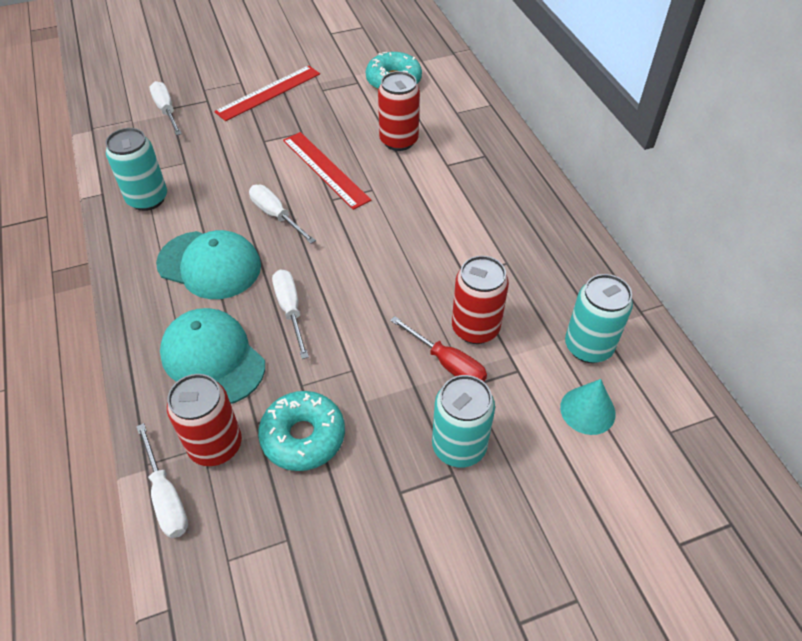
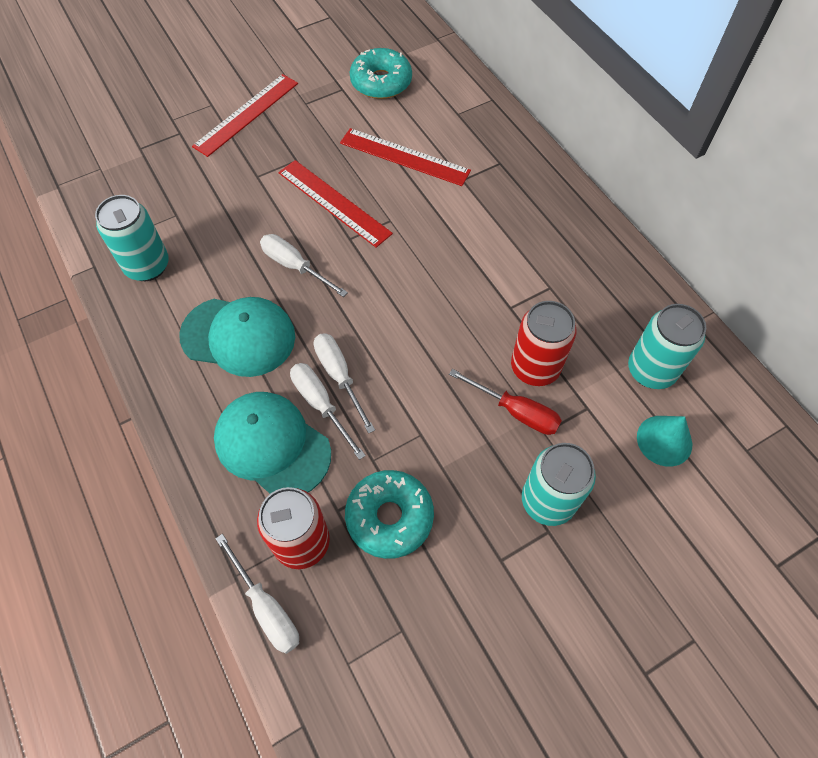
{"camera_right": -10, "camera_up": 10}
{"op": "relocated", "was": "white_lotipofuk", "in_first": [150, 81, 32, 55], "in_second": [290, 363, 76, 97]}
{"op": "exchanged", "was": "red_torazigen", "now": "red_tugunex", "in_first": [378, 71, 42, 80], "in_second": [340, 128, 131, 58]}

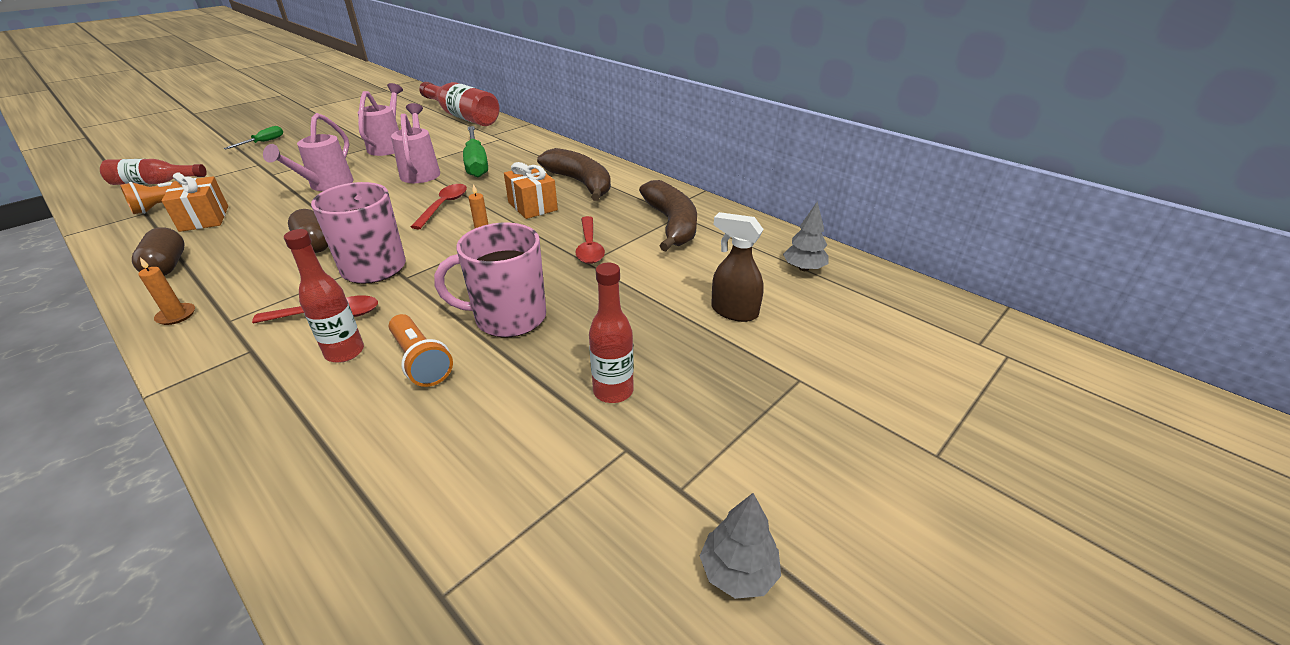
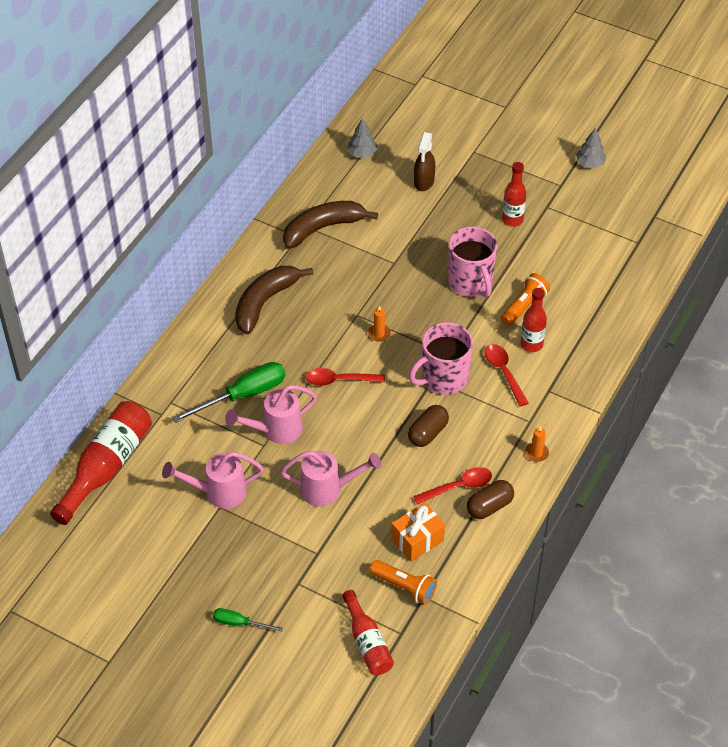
{"camera_right": -105, "camera_up": 15}
{"op": "missing", "was": "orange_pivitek", "in_first": [504, 162, 54, 57]}
{"op": "relocated", "was": "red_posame", "in_first": [575, 216, 30, 48], "in_second": [413, 467, 79, 38]}

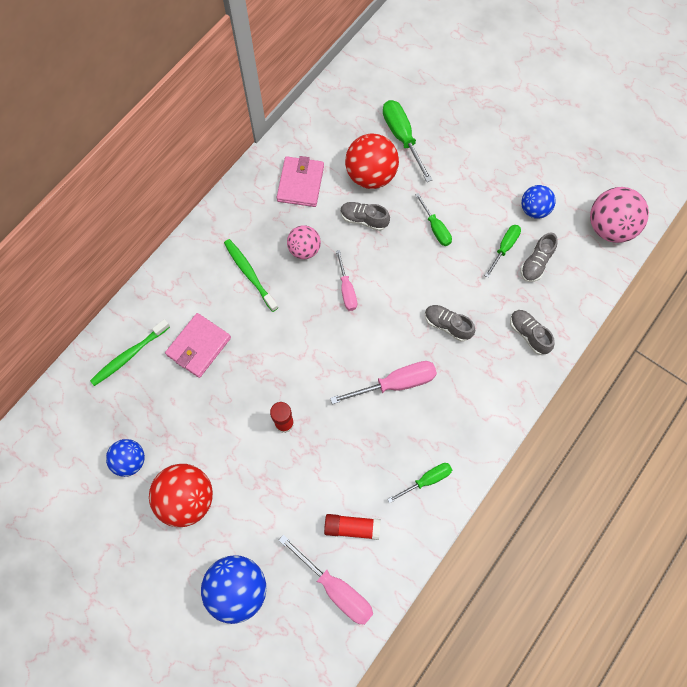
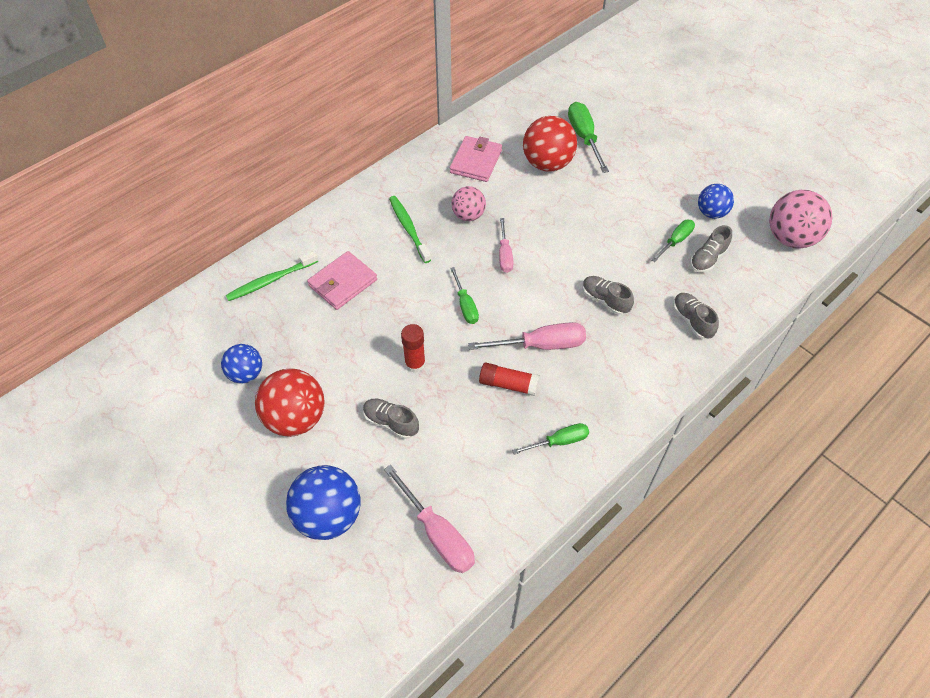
{"camera_right": 10, "camera_up": -15}
{"op": "relocated", "was": "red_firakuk", "in_first": [324, 514, 57, 26], "in_second": [479, 363, 61, 33]}
{"op": "relocated", "was": "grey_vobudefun", "in_first": [340, 202, 50, 29], "in_second": [363, 399, 56, 40]}
{"op": "relocated", "was": "green_lotipofuk", "in_first": [415, 193, 37, 53], "in_second": [450, 267, 29, 57]}

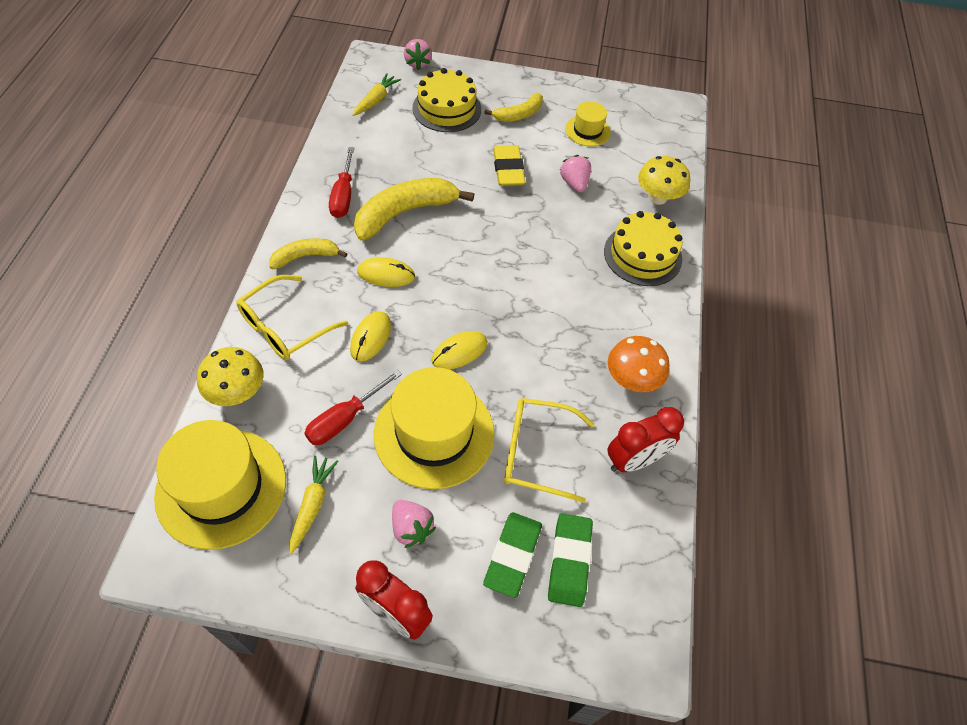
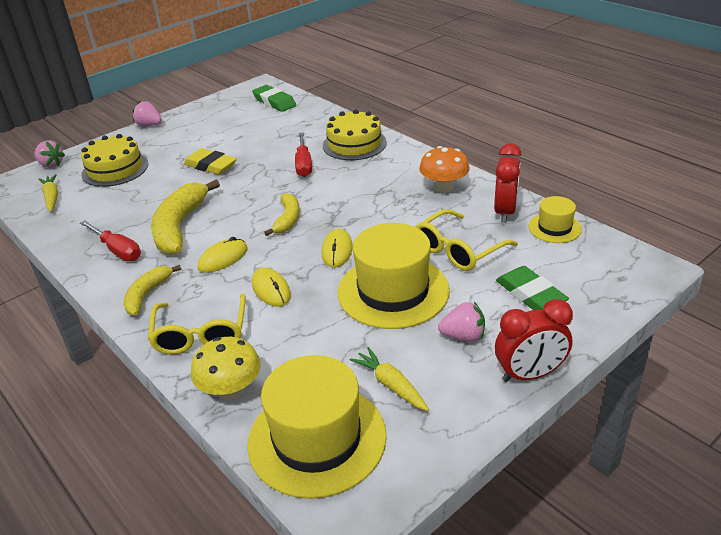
{"camera_right": -45, "camera_up": -20}
{"op": "relocated", "was": "red_lotipofuk", "in_first": [305, 370, 97, 75], "in_second": [295, 132, 17, 45]}
{"op": "relocated", "was": "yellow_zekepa", "in_first": [484, 93, 59, 29], "in_second": [264, 193, 36, 43]}
{"op": "relocated", "was": "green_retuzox", "in_first": [548, 513, 45, 94], "in_second": [252, 85, 44, 27]}
{"op": "relocated", "was": "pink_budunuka", "in_first": [560, 155, 31, 37], "in_second": [132, 101, 30, 25]}
{"op": "relocated", "was": "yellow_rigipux", "in_first": [565, 101, 46, 46], "in_second": [529, 196, 53, 47]}
{"op": "missing", "was": "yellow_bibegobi", "in_first": [638, 156, 52, 49]}

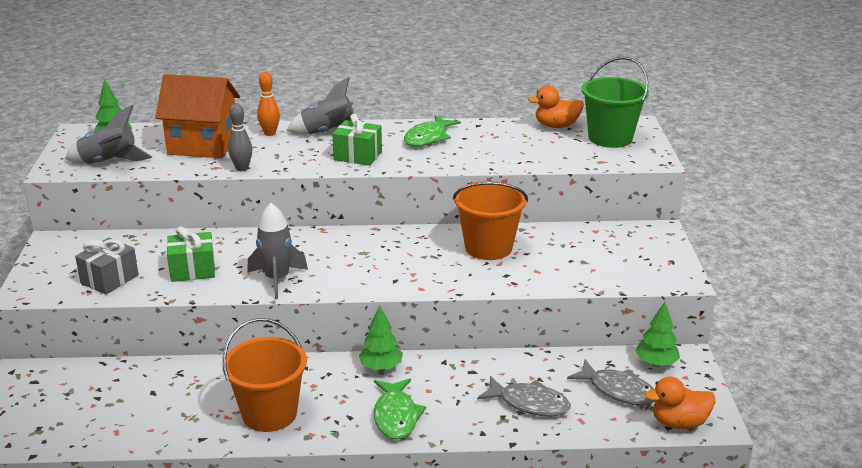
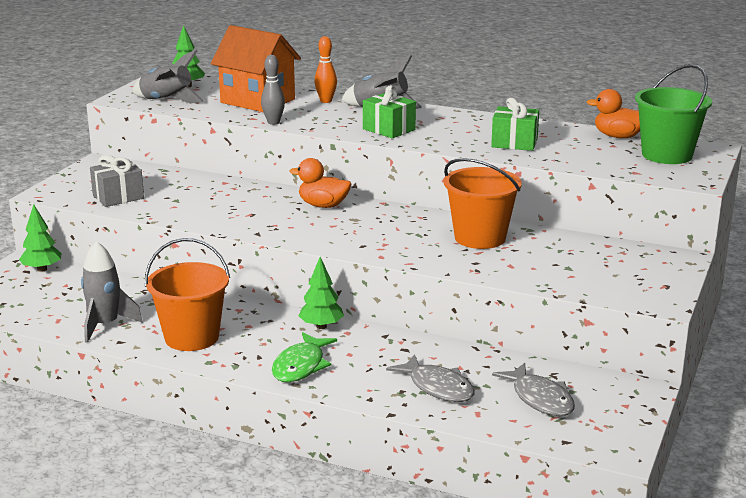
{"camera_right": 25, "camera_up": -5}
{"op": "relocated", "was": "green_pivitek", "in_first": [167, 227, 48, 55], "in_second": [491, 98, 48, 53]}
{"op": "relocated", "was": "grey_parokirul", "in_first": [247, 203, 61, 96], "in_second": [81, 241, 62, 102]}
{"op": "missing", "was": "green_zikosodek", "in_first": [404, 115, 57, 32]}
{"op": "relocated", "was": "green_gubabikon", "in_first": [635, 302, 45, 65], "in_second": [19, 204, 43, 68]}
{"op": "relocated", "was": "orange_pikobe", "in_first": [645, 377, 70, 52], "in_second": [290, 158, 61, 50]}

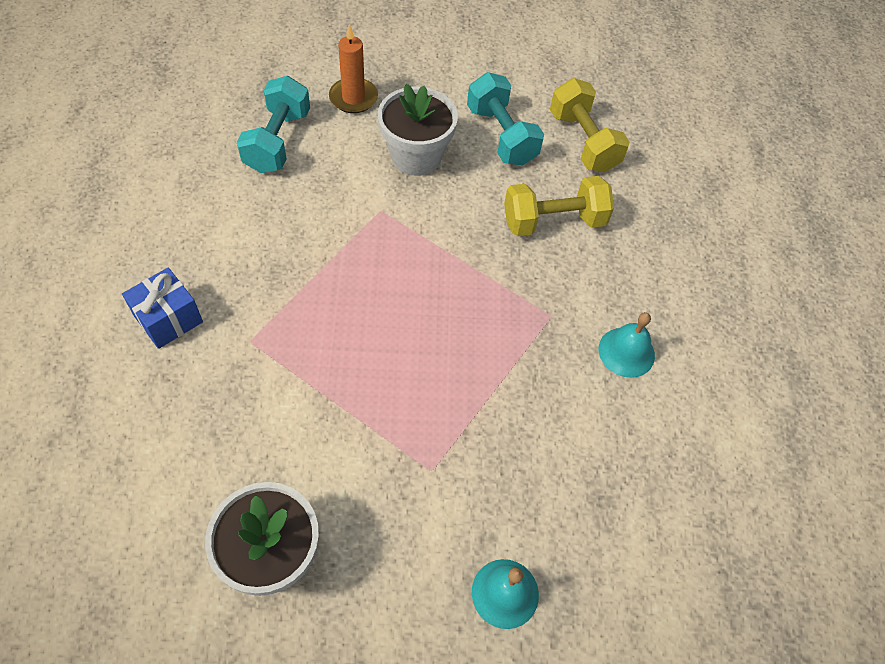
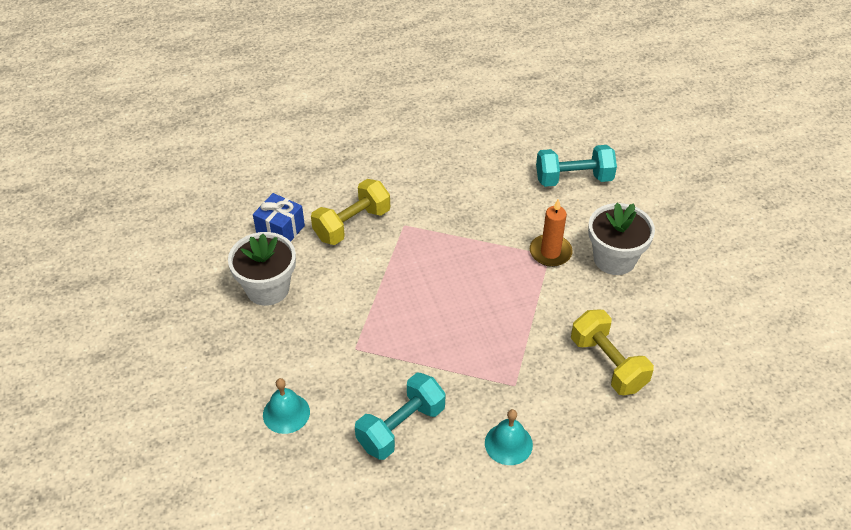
{"camera_right": 75, "camera_up": -10}
{"op": "relocated", "was": "blue_pivitek", "in_first": [122, 268, 81, 81], "in_second": [253, 193, 52, 49]}
{"op": "relocated", "was": "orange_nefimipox", "in_first": [329, 24, 49, 89], "in_second": [530, 199, 43, 68]}
{"op": "relocated", "was": "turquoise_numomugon", "in_first": [467, 72, 77, 94], "in_second": [355, 373, 91, 87]}
{"op": "relocated", "was": "yellow_numomugon", "in_first": [550, 78, 80, 94], "in_second": [311, 179, 79, 66]}

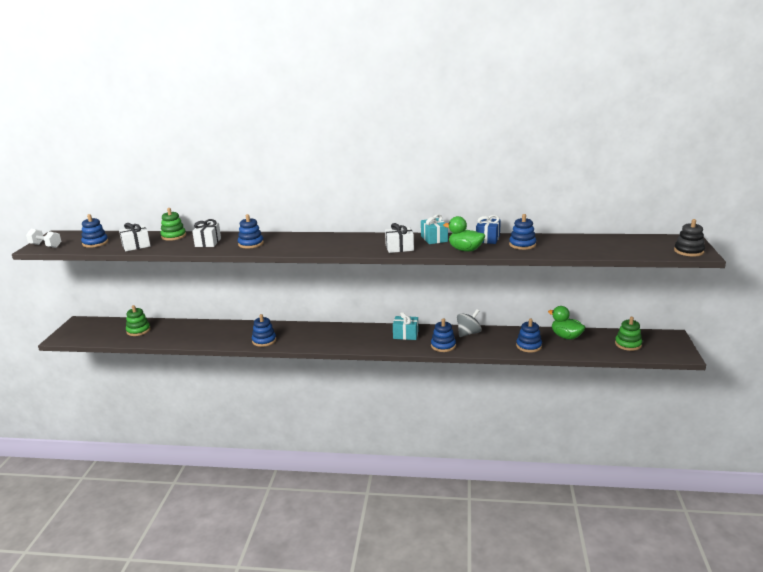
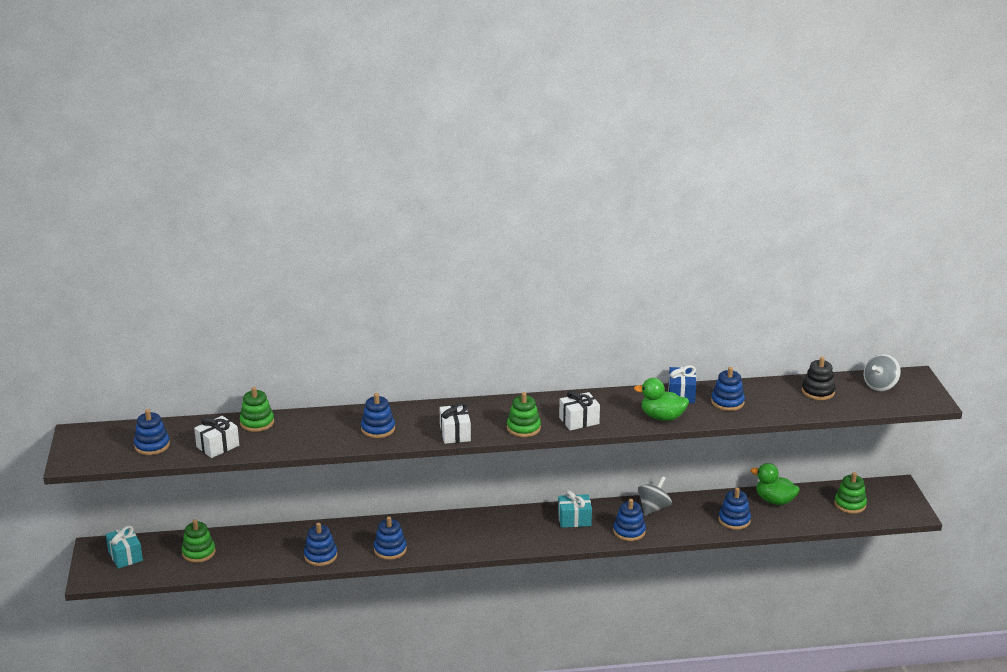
{"camera_right": -15, "camera_up": 5}
{"op": "missing", "was": "white_numomugon", "in_first": [26, 229, 35, 19]}
{"op": "relocated", "was": "white_pivitek", "in_first": [192, 219, 29, 28], "in_second": [439, 403, 32, 41]}
{"op": "relocated", "was": "turquoise_pivitek", "in_first": [421, 214, 27, 30], "in_second": [106, 526, 37, 43]}
{"op": "relocated", "was": "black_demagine", "in_first": [674, 219, 31, 38], "in_second": [802, 357, 34, 43]}
{"op": "appeared", "now": "blue_demagine", "in_second": [304, 523, 33, 43]}
{"op": "appeared", "now": "green_demagine", "in_second": [507, 392, 34, 45]}
{"op": "appeared", "now": "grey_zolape", "in_second": [863, 354, 38, 37]}

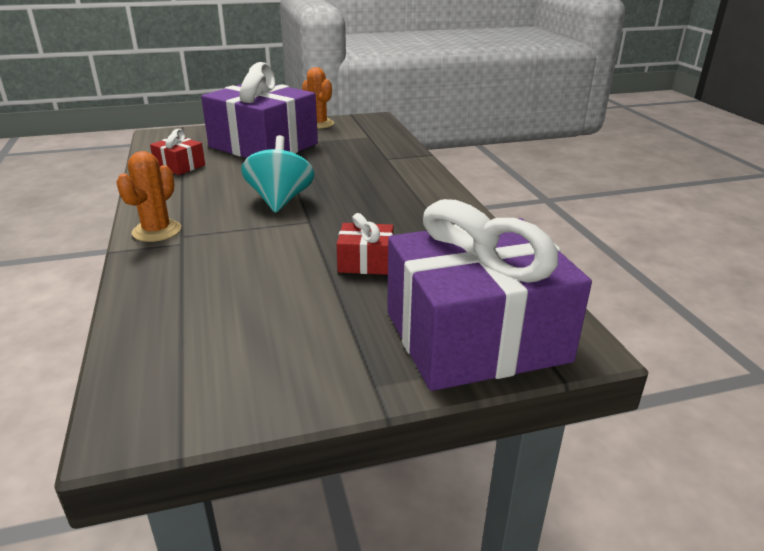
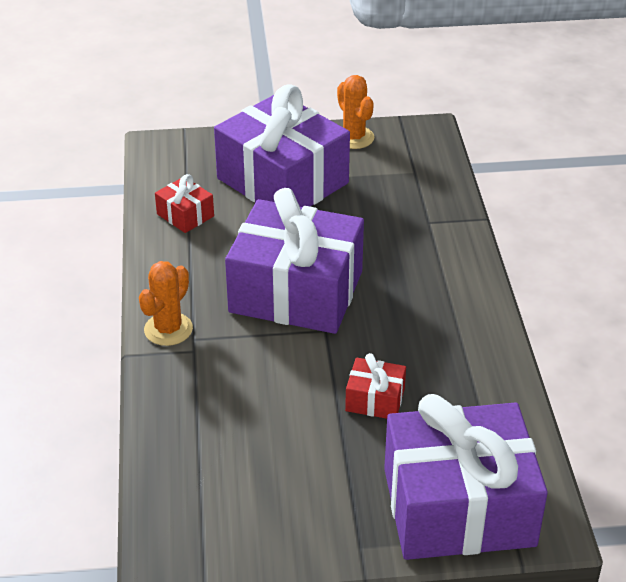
{"camera_right": 10, "camera_up": 10}
{"op": "exchanged", "was": "turquoise_zolape", "now": "purple_pivitek", "in_first": [241, 135, 73, 78], "in_second": [225, 188, 139, 146]}

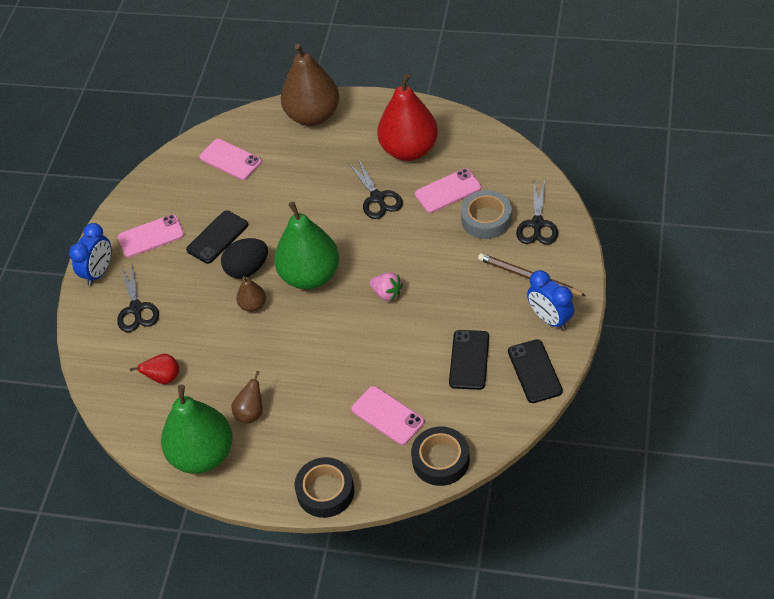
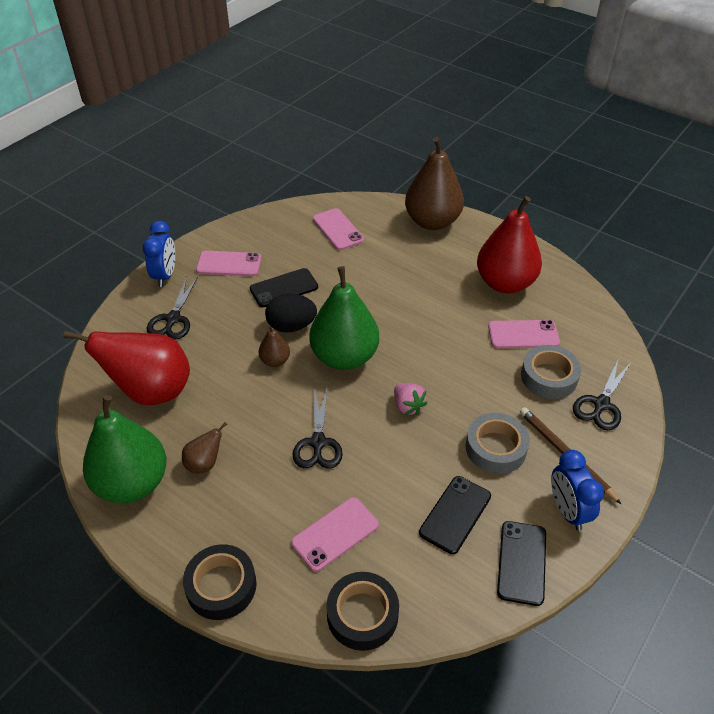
{"camera_right": 20, "camera_up": -5}
{"op": "spun", "was": "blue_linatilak", "in_first": [69, 223, 42, 63], "in_second": [142, 221, 33, 66], "clockwise": -45}
{"op": "size", "was": "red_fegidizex", "in_first": [130, 354, 49, 30], "in_second": [64, 331, 126, 74], "ratio": 2.2}
{"op": "relocated", "was": "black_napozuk", "in_first": [349, 158, 54, 61], "in_second": [293, 388, 50, 81]}
{"op": "spun", "was": "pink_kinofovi", "in_first": [351, 386, 73, 59], "in_second": [291, 497, 88, 75], "clockwise": 75}
{"op": "appeared", "now": "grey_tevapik", "in_second": [465, 413, 65, 61]}

